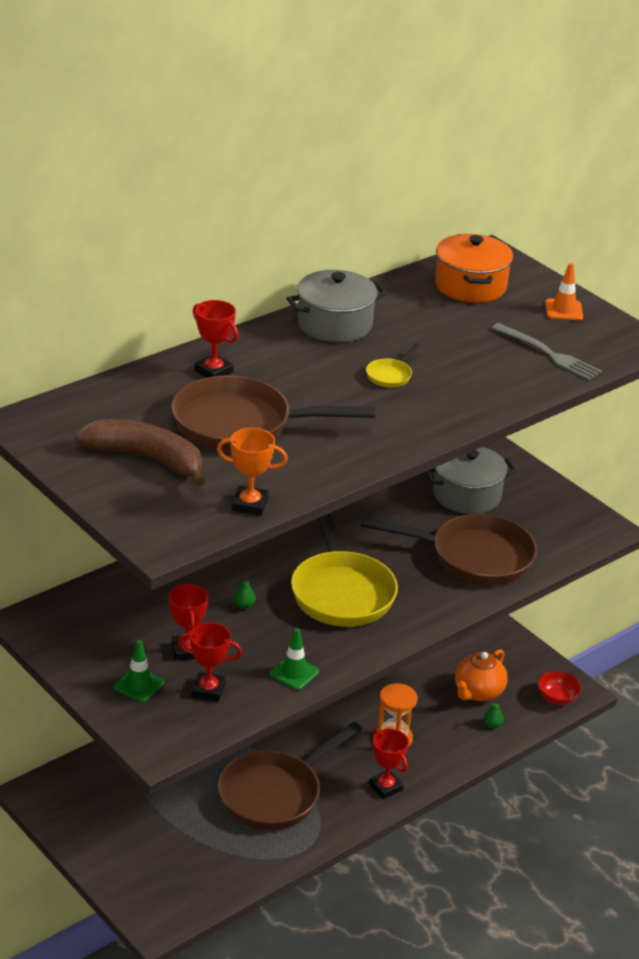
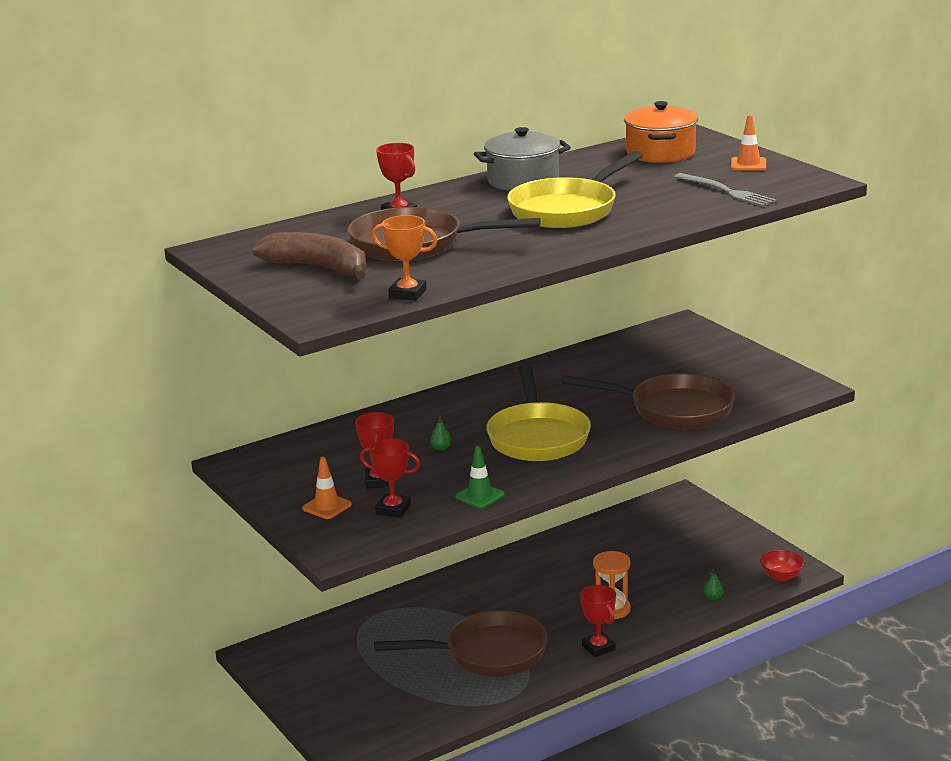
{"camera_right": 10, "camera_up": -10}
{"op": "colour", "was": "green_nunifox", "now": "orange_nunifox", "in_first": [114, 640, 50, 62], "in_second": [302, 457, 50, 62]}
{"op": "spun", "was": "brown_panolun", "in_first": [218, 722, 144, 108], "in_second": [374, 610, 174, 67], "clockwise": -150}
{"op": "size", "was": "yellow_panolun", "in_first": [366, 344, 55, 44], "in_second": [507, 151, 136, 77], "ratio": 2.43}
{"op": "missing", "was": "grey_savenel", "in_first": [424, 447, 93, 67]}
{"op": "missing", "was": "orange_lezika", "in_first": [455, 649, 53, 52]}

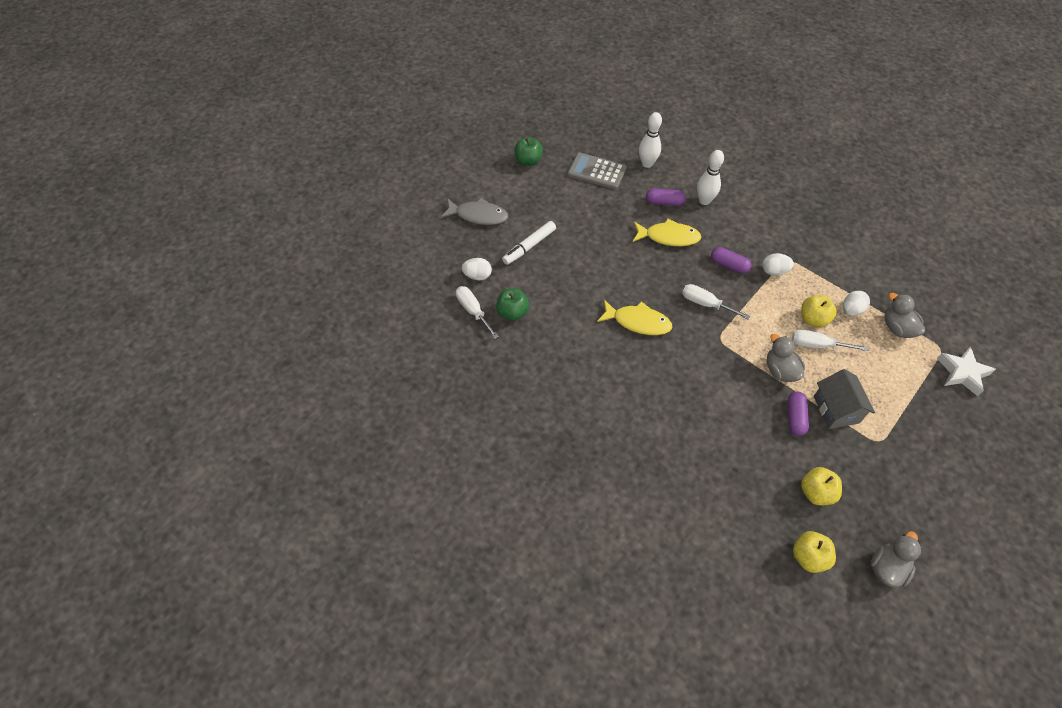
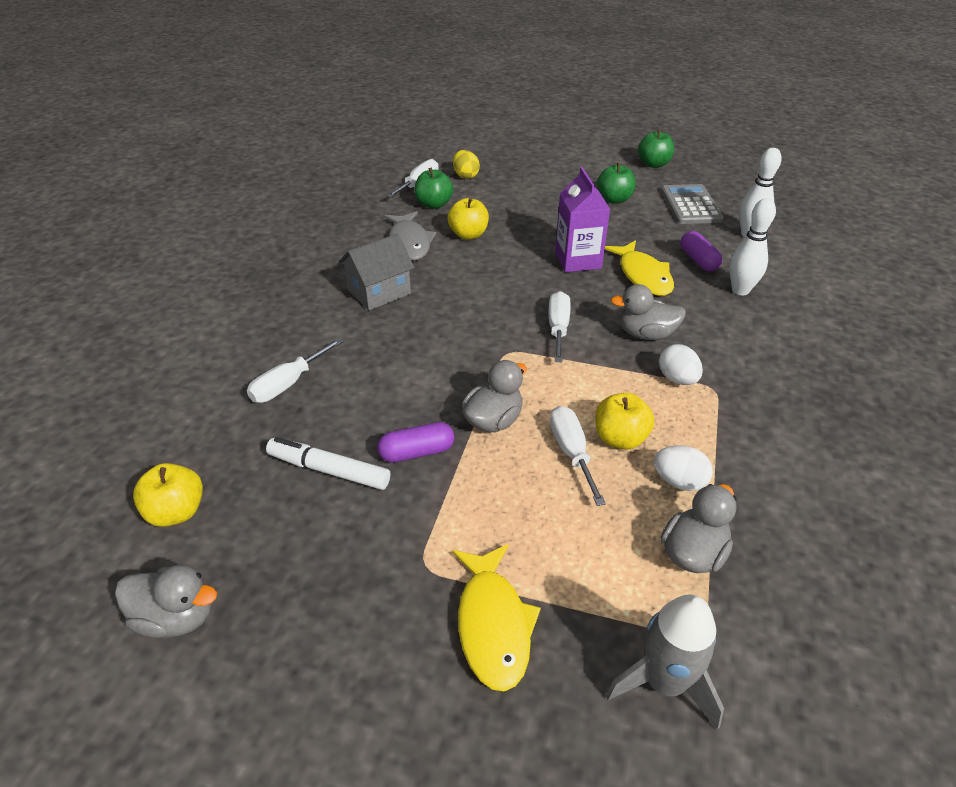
{"camera_right": 65, "camera_up": -15}
{"op": "relocated", "was": "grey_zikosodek", "in_first": [441, 198, 67, 27], "in_second": [384, 211, 52, 50]}
{"op": "colour", "was": "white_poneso", "now": "yellow_poneso", "in_first": [462, 258, 30, 22], "in_second": [453, 150, 27, 29]}
{"op": "relocated", "was": "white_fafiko", "in_first": [502, 221, 54, 44], "in_second": [266, 437, 124, 53]}
{"op": "relocated", "was": "yellow_zikosodek", "in_first": [597, 300, 75, 35], "in_second": [452, 544, 89, 147]}
{"op": "exchanged", "was": "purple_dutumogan", "now": "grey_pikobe", "in_first": [711, 247, 41, 27], "in_second": [611, 284, 75, 56]}
{"op": "relocated", "was": "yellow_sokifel", "in_first": [801, 467, 41, 38], "in_second": [448, 198, 41, 42]}
{"op": "relocated", "was": "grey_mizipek", "in_first": [814, 369, 61, 60], "in_second": [339, 233, 76, 77]}
{"op": "exchanged", "was": "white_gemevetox", "now": "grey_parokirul", "in_first": [937, 347, 59, 49], "in_second": [606, 594, 118, 136]}
{"op": "appeared", "now": "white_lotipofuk", "in_second": [247, 338, 96, 65]}
{"op": "appeared", "now": "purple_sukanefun", "in_second": [555, 167, 55, 105]}
{"op": "appeared", "now": "green_sokifel", "in_second": [597, 163, 39, 41]}

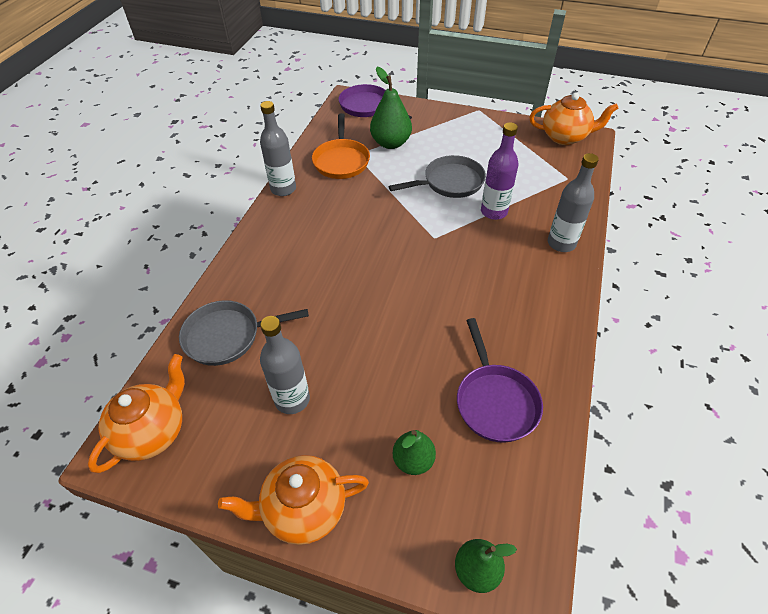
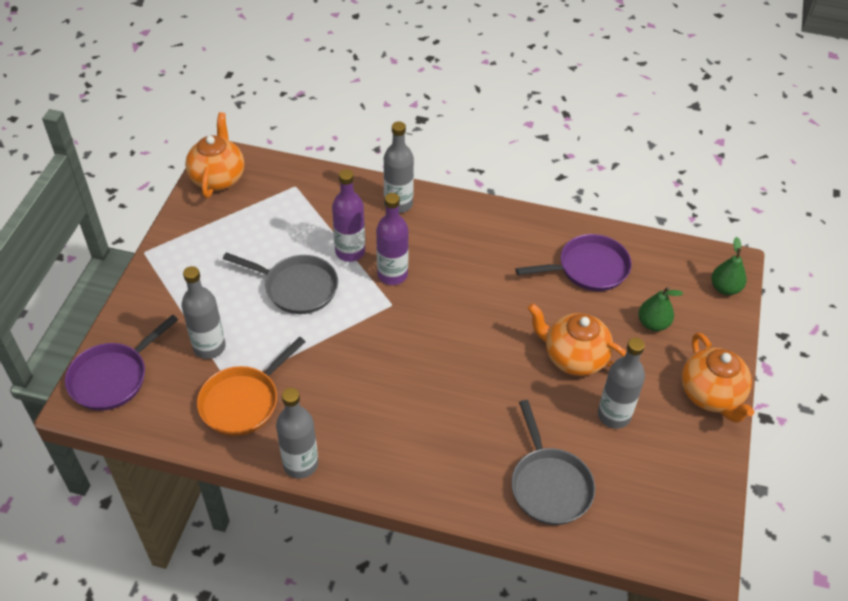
{"camera_right": -95, "camera_up": 0}
{"op": "relocated", "was": "orange_lezika", "in_first": [88, 354, 97, 119], "in_second": [528, 303, 98, 73]}
{"op": "spun", "was": "orange_panolun", "in_first": [312, 113, 58, 66], "in_second": [197, 337, 109, 99], "clockwise": 135}
{"op": "exchanged", "was": "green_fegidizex", "now": "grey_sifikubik", "in_first": [370, 67, 42, 82], "in_second": [181, 266, 45, 93]}
{"op": "spun", "was": "grey_panolun", "in_first": [389, 155, 97, 43], "in_second": [223, 252, 115, 62], "clockwise": 135}
{"op": "appeared", "now": "purple_sifikubik", "in_second": [376, 193, 33, 92]}

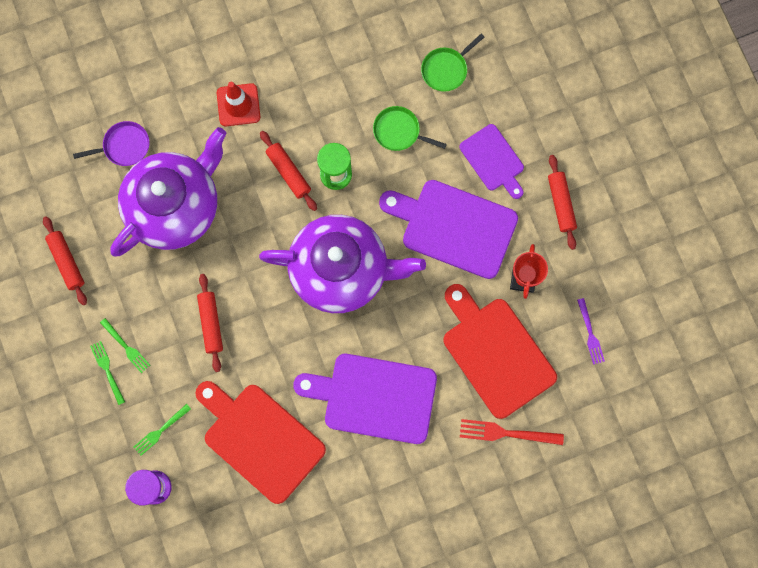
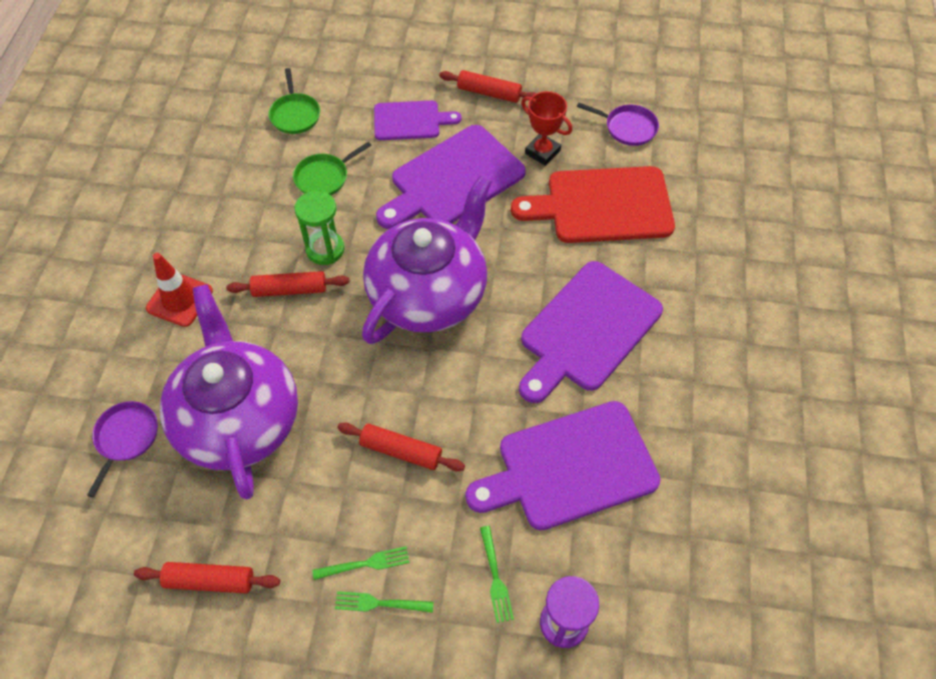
{"camera_right": -60, "camera_up": -20}
{"op": "colour", "was": "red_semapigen", "now": "purple_semapigen", "in_first": [195, 381, 131, 123], "in_second": [465, 401, 196, 130]}
{"op": "missing", "was": "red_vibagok", "in_first": [460, 419, 104, 26]}
{"op": "exchanged", "was": "purple_vibagok", "now": "purple_panolun", "in_first": [577, 298, 28, 66], "in_second": [577, 102, 82, 44]}

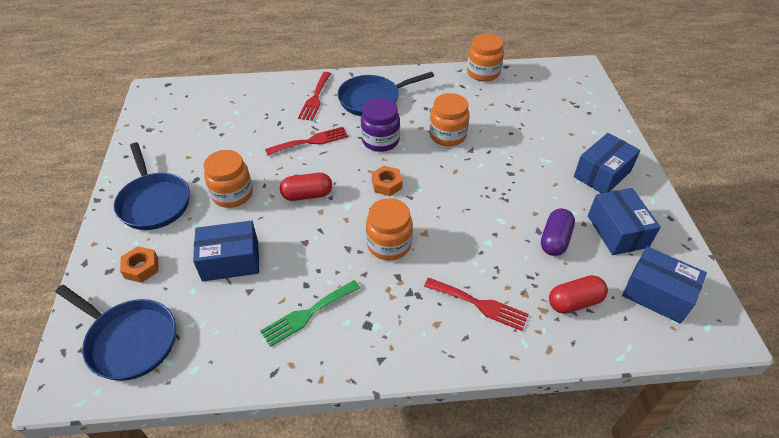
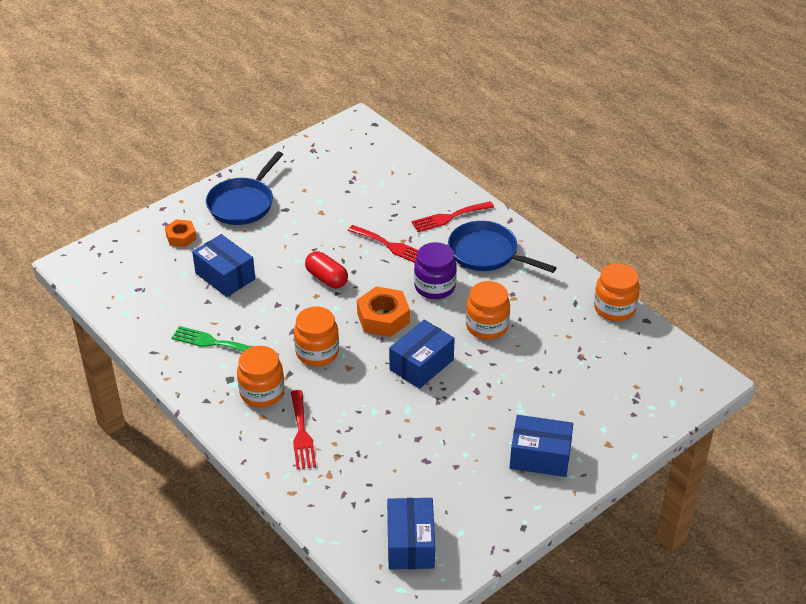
{"camera_right": 55, "camera_up": -5}
{"op": "missing", "was": "blue_panolun", "in_first": [55, 285, 121, 96]}
{"op": "relocated", "was": "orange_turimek", "in_first": [204, 150, 49, 58], "in_second": [237, 346, 47, 61]}
{"op": "size", "was": "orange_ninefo", "in_first": [372, 166, 31, 30], "in_second": [357, 286, 53, 51], "ratio": 1.62}
{"op": "missing", "was": "purple_dutumogan", "in_first": [541, 209, 34, 47]}
{"op": "missing", "was": "red_dutumogan", "in_first": [549, 275, 59, 39]}
{"op": "relocated", "was": "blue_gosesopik", "in_first": [588, 188, 73, 67], "in_second": [389, 319, 66, 70]}

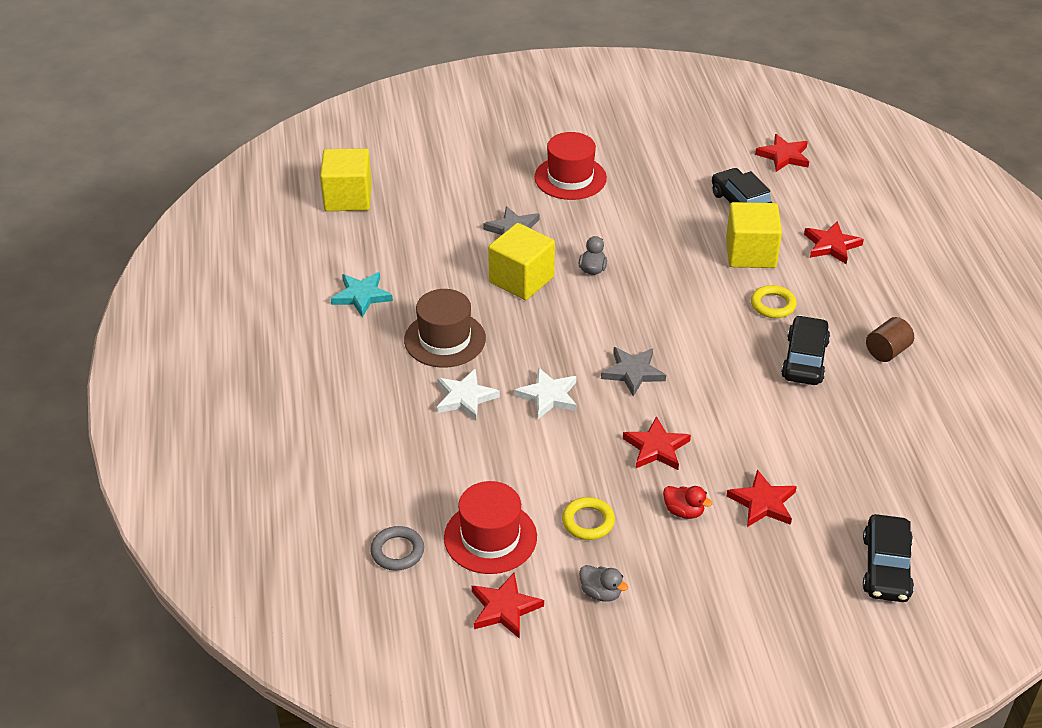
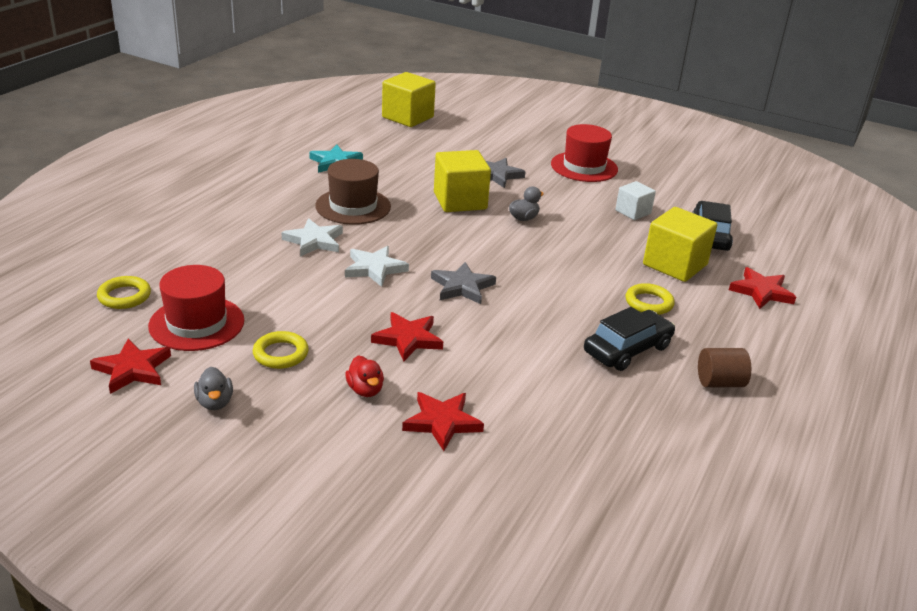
{"camera_right": 35, "camera_up": -10}
{"op": "colour", "was": "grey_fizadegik", "now": "yellow_fizadegik", "in_first": [370, 526, 54, 45], "in_second": [97, 276, 54, 33]}
{"op": "missing", "was": "red_gemevetox", "in_first": [755, 134, 54, 38]}
{"op": "missing", "was": "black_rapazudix", "in_first": [863, 514, 51, 88]}
{"op": "appeared", "now": "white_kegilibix", "in_second": [615, 181, 41, 39]}

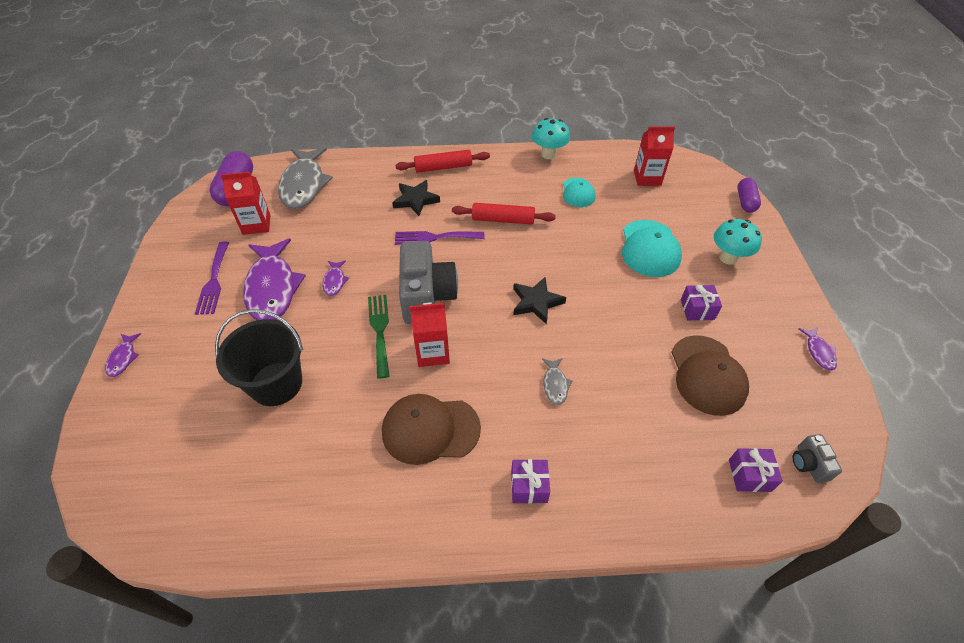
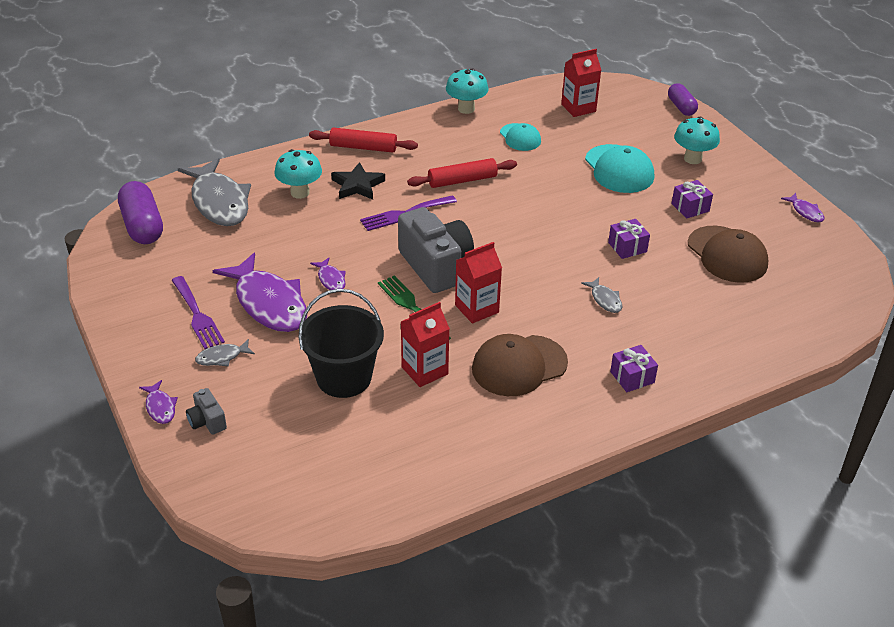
{"camera_right": -25, "camera_up": -10}
{"op": "relocated", "was": "red_sukanefun", "in_first": [221, 172, 49, 63], "in_second": [401, 302, 49, 85]}
{"op": "spun", "was": "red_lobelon", "in_first": [395, 150, 95, 23], "in_second": [309, 128, 109, 25], "clockwise": 45}
{"op": "missing", "was": "black_gemevetox", "in_first": [513, 277, 53, 47]}
{"op": "relocated", "was": "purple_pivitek", "in_first": [729, 448, 54, 44], "in_second": [608, 219, 42, 40]}
{"op": "relocated", "was": "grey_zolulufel", "in_first": [793, 434, 49, 49], "in_second": [186, 388, 41, 47]}
{"op": "appeared", "now": "grey_zikosodek", "in_second": [195, 339, 60, 27]}
{"op": "appeared", "now": "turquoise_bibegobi", "in_second": [275, 149, 47, 50]}

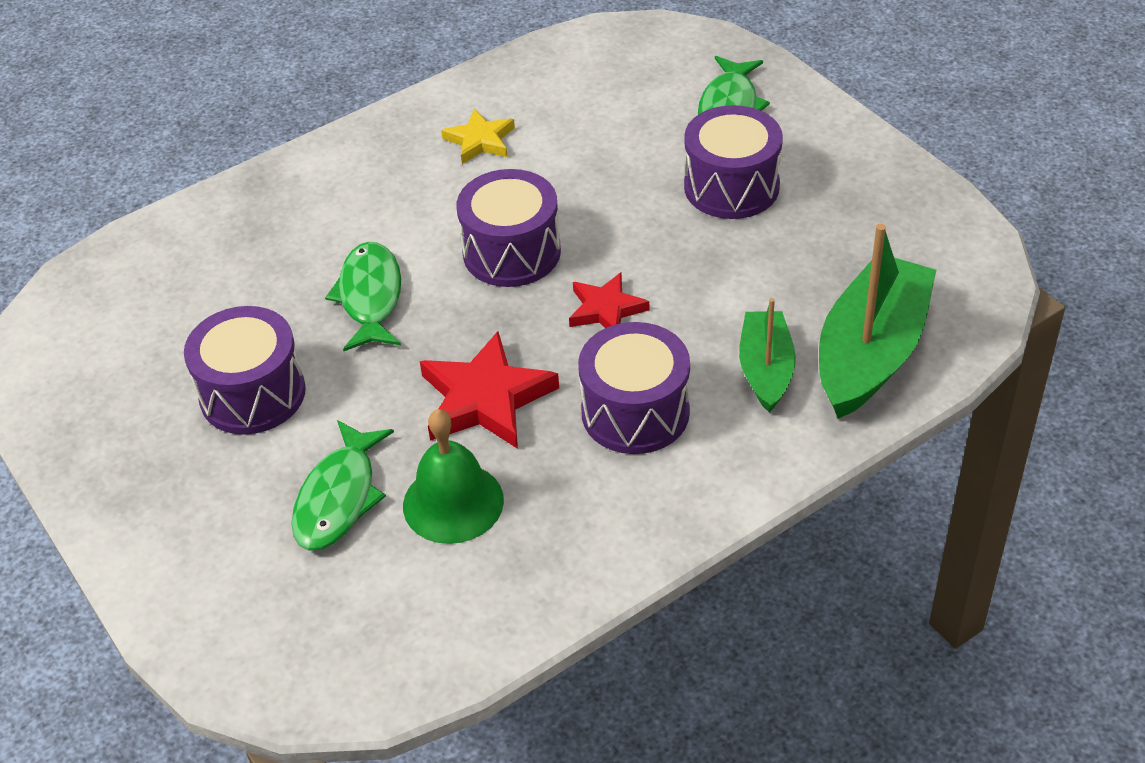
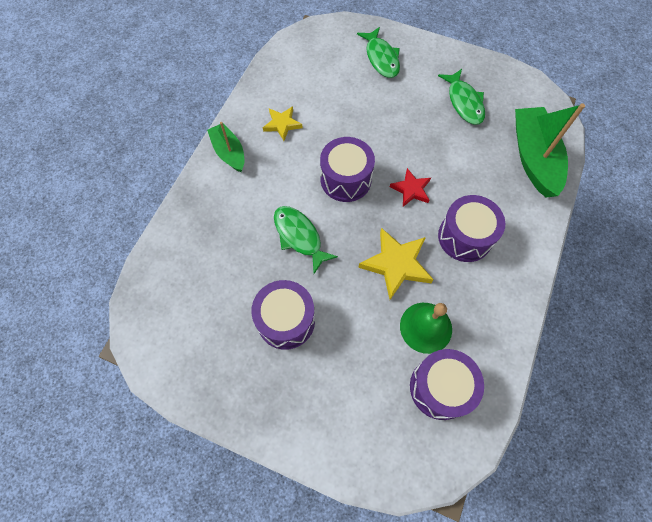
{"camera_right": -35, "camera_up": 20}
{"op": "relocated", "was": "green_zikosodek", "in_first": [291, 420, 103, 131], "in_second": [438, 69, 47, 55]}
{"op": "colour", "was": "red_gemevetox", "now": "yellow_gemevetox", "in_first": [420, 331, 139, 118], "in_second": [358, 228, 76, 72]}
{"op": "relocated", "was": "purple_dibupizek", "in_first": [684, 105, 99, 114], "in_second": [410, 349, 74, 71]}
{"op": "relocated", "was": "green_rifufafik", "in_first": [739, 298, 57, 115], "in_second": [207, 122, 37, 50]}

